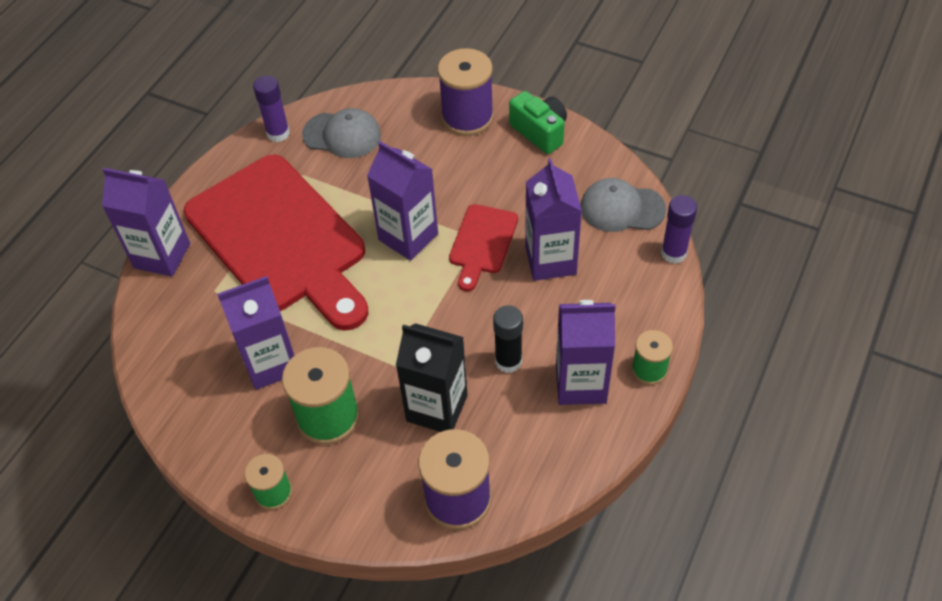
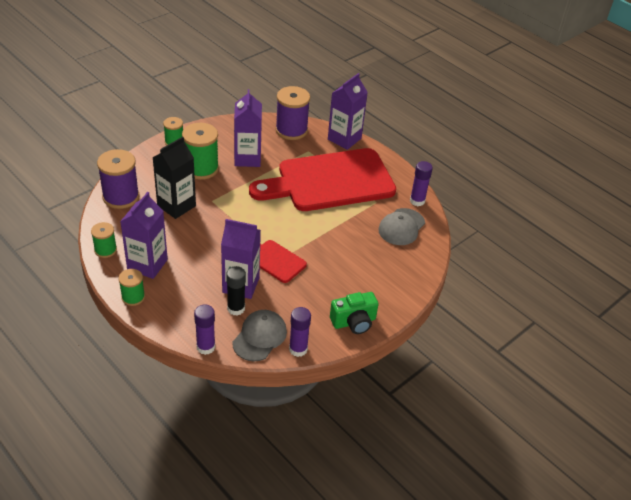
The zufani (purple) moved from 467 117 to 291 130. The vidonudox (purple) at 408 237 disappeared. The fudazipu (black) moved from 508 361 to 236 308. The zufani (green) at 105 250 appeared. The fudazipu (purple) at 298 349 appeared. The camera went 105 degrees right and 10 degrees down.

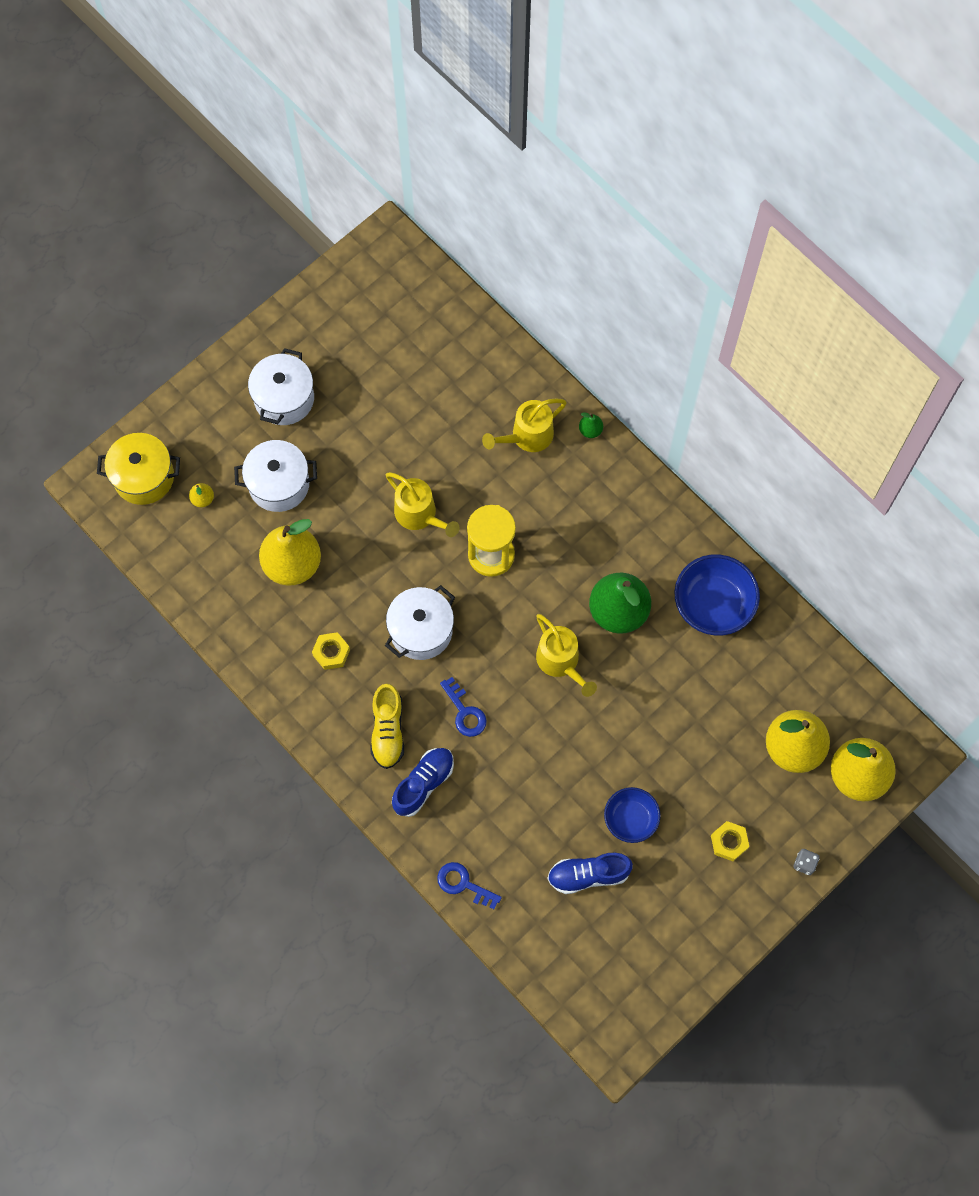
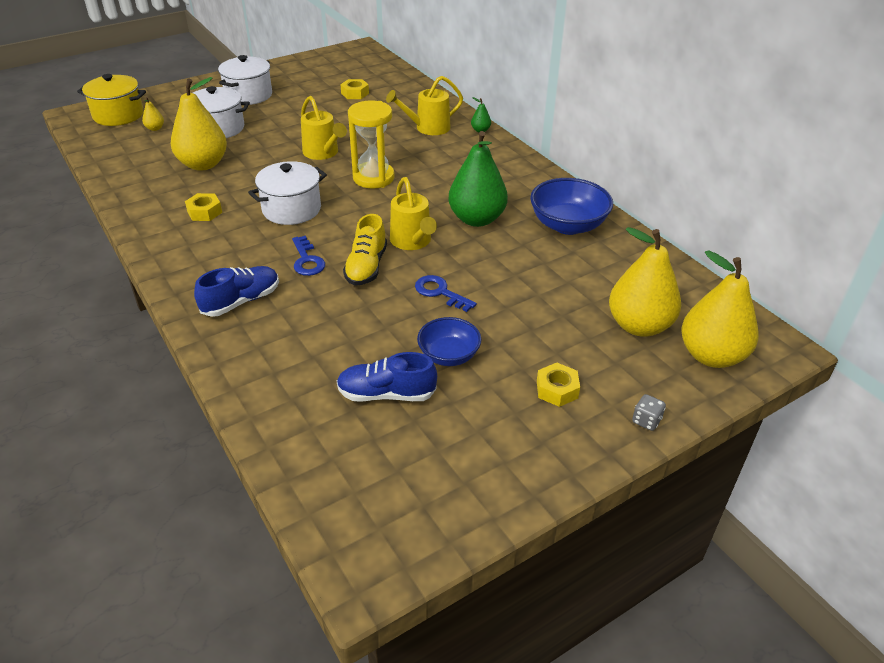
The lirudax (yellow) moved from 388 731 to 366 267. The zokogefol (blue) moved from 463 884 to 440 292. The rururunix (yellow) at 355 93 appeared. The camera went 10 degrees right and 30 degrees down.

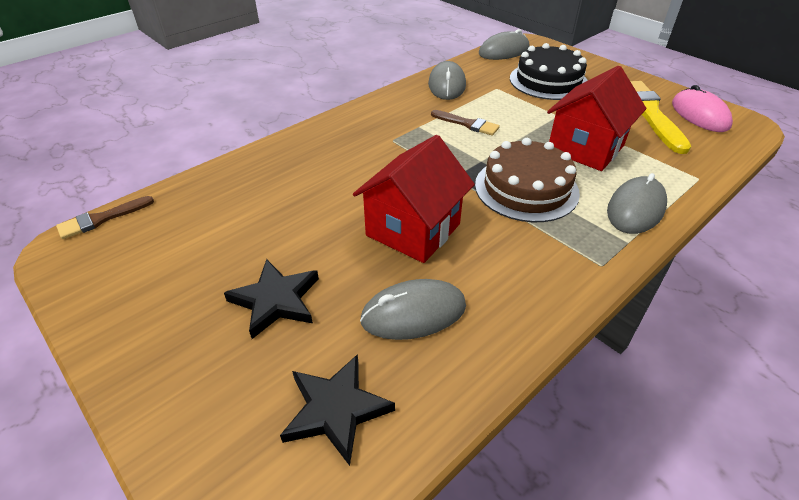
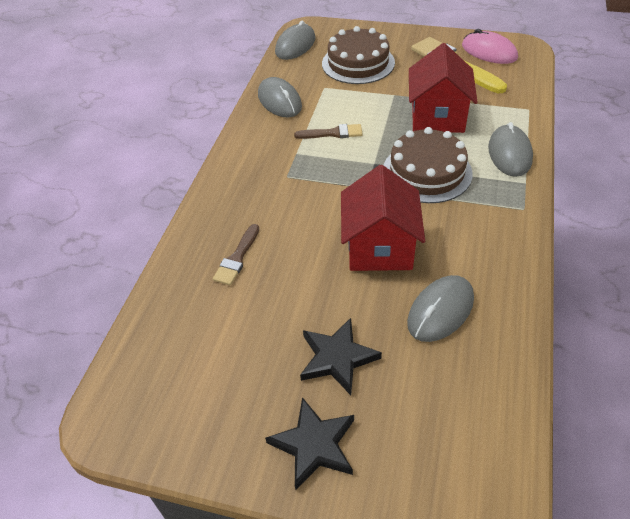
The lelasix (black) at 548 81 became the lelasix (brown) at 358 63. The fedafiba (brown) moved from 101 219 to 237 258. The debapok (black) moved from 336 409 to 314 445. The camera went 30 degrees left and 5 degrees up.

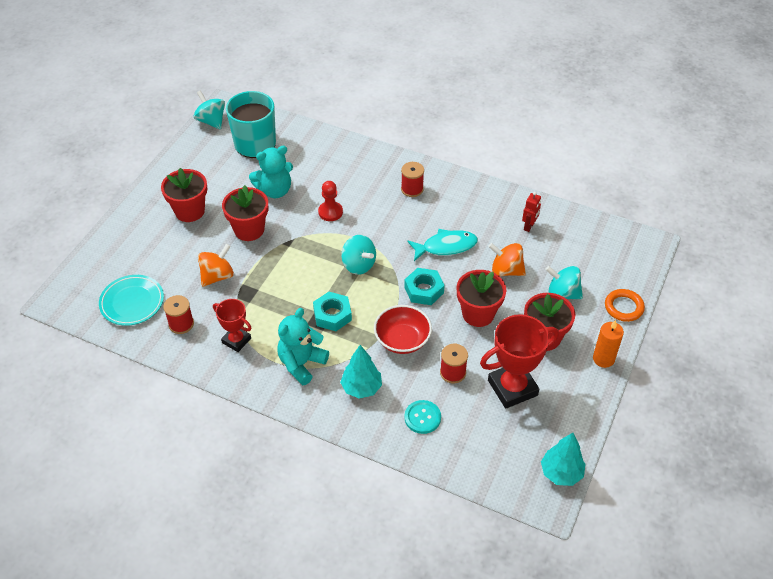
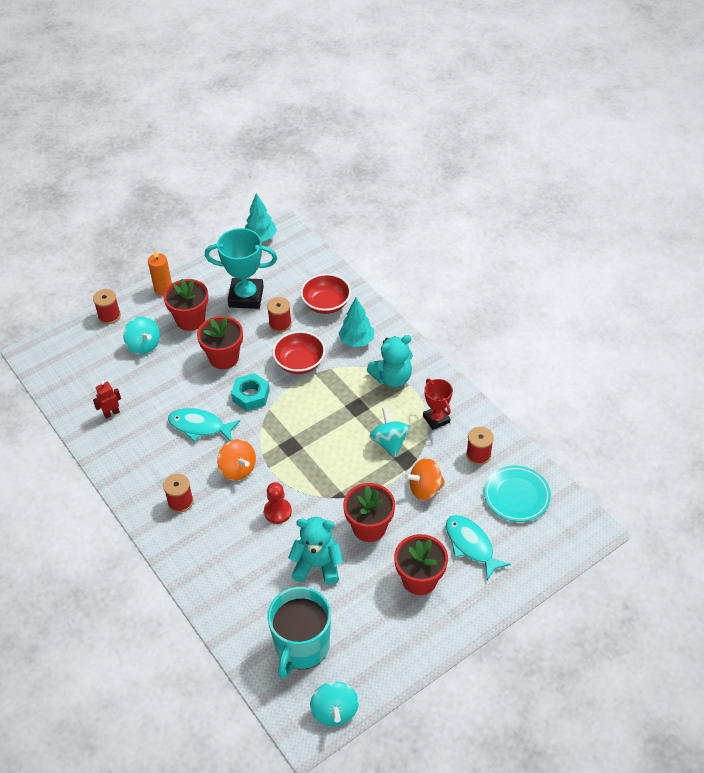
The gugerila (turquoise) moved from 358 265 to 389 442. The gugerila (orange) moved from 506 270 to 238 469. The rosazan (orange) at 623 307 was replaced by the zufani (red) at 109 316. The rururunix (turquoise) at 332 315 disappeared. The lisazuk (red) at 512 388 became the lisazuk (turquoise) at 246 297. The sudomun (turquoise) at 422 417 was replaced by the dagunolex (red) at 326 304. The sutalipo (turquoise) at 471 545 appeared. The camera went 150 degrees left and 0 degrees up.

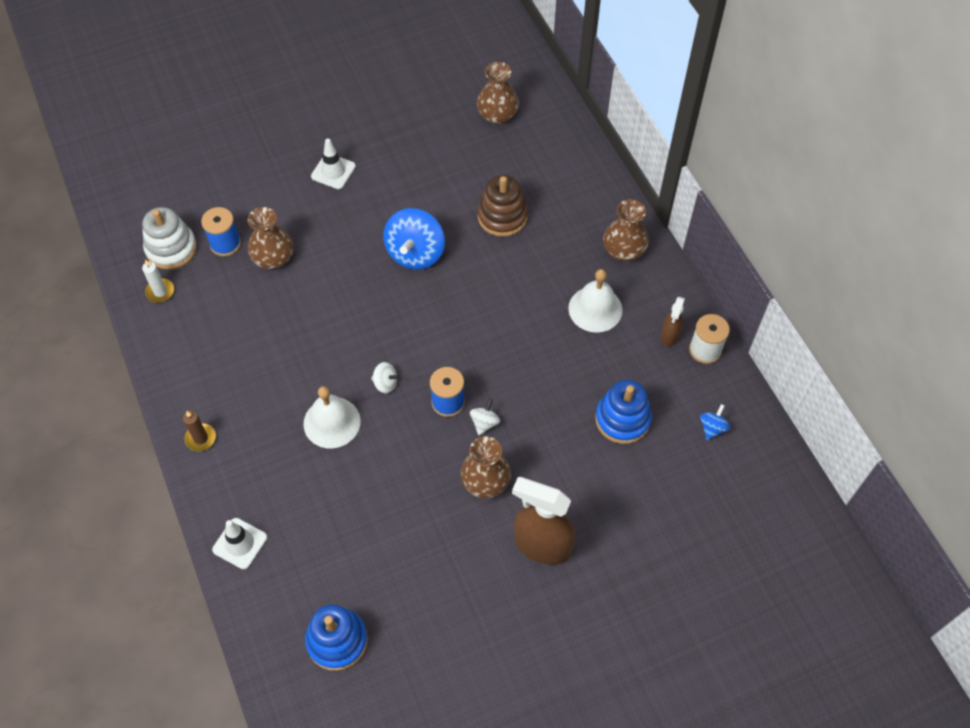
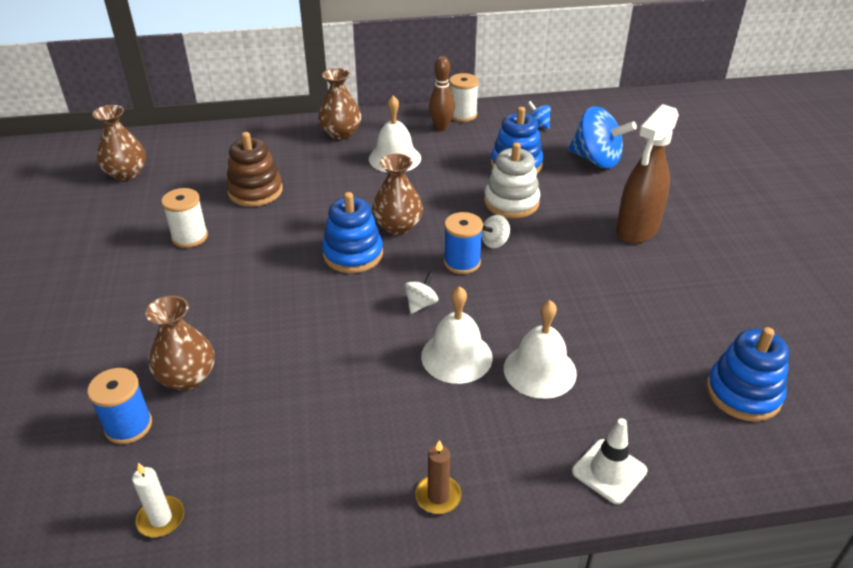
The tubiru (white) at 333 171 disappeared. The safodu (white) moved from 171 248 to 511 202. The gugerila (blue) moved from 415 253 to 596 160. The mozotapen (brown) at 669 336 was replaced by the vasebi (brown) at 441 128. The gugerila (white) at 484 423 turned 75 degrees counterclockwise. The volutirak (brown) moved from 485 482 to 398 226. The zufani (white) at 190 237 appeared. The safodu (blue) at 353 254 appeared. The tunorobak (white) at 540 370 appeared. The camera went 75 degrees left and 20 degrees down.

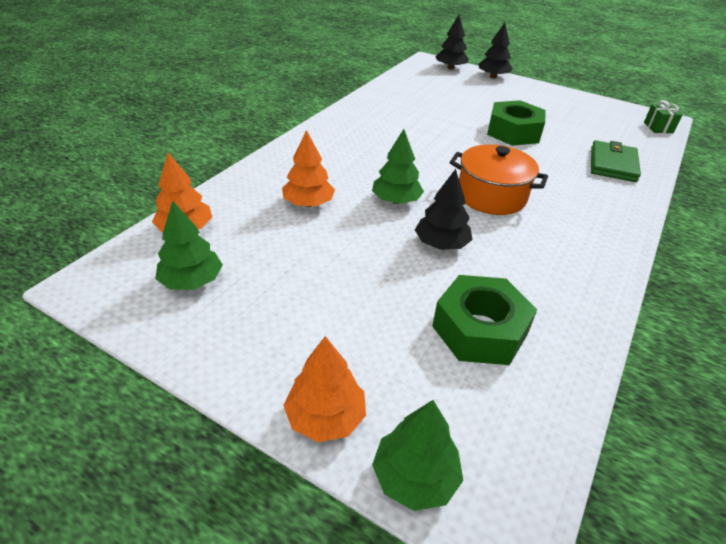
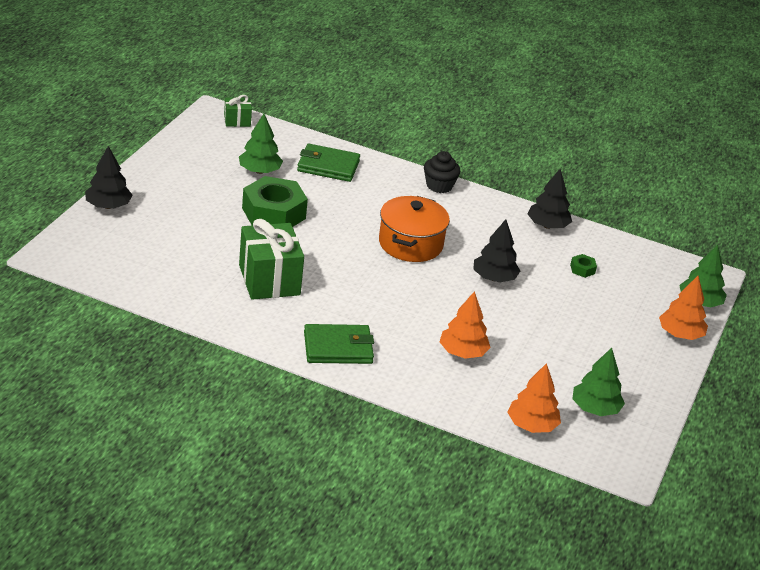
The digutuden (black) moved from 450 68 to 547 226. The digutuden (green) moved from 396 200 to 259 171. The rururunix (green) at 480 330 changed to 0.40 times the size. The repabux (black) at 439 186 appeared. The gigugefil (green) at 269 280 appeared. The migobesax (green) at 338 348 appeared. The camera went 100 degrees left and 5 degrees down.

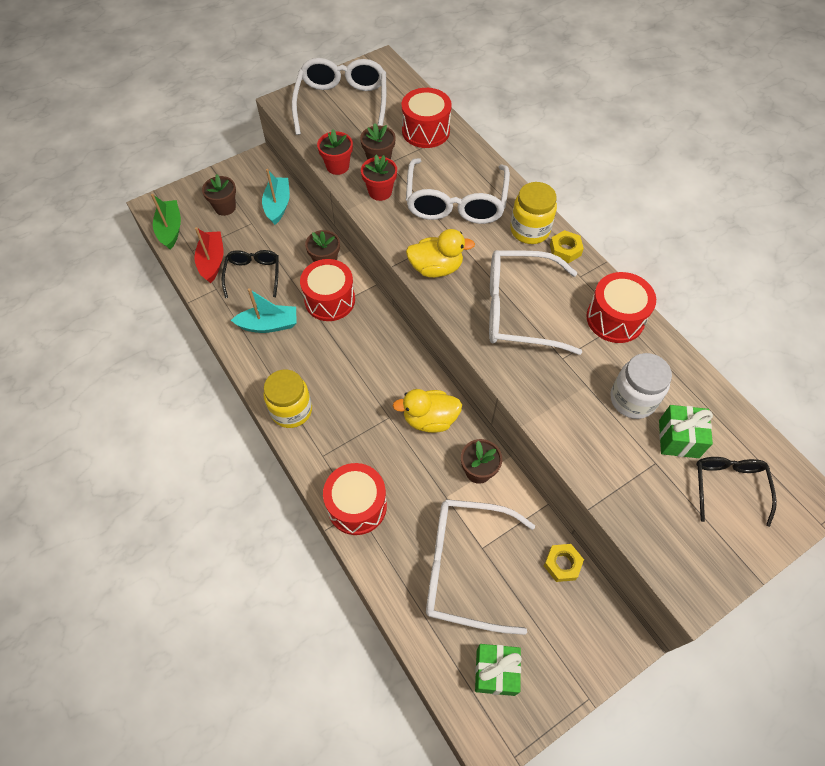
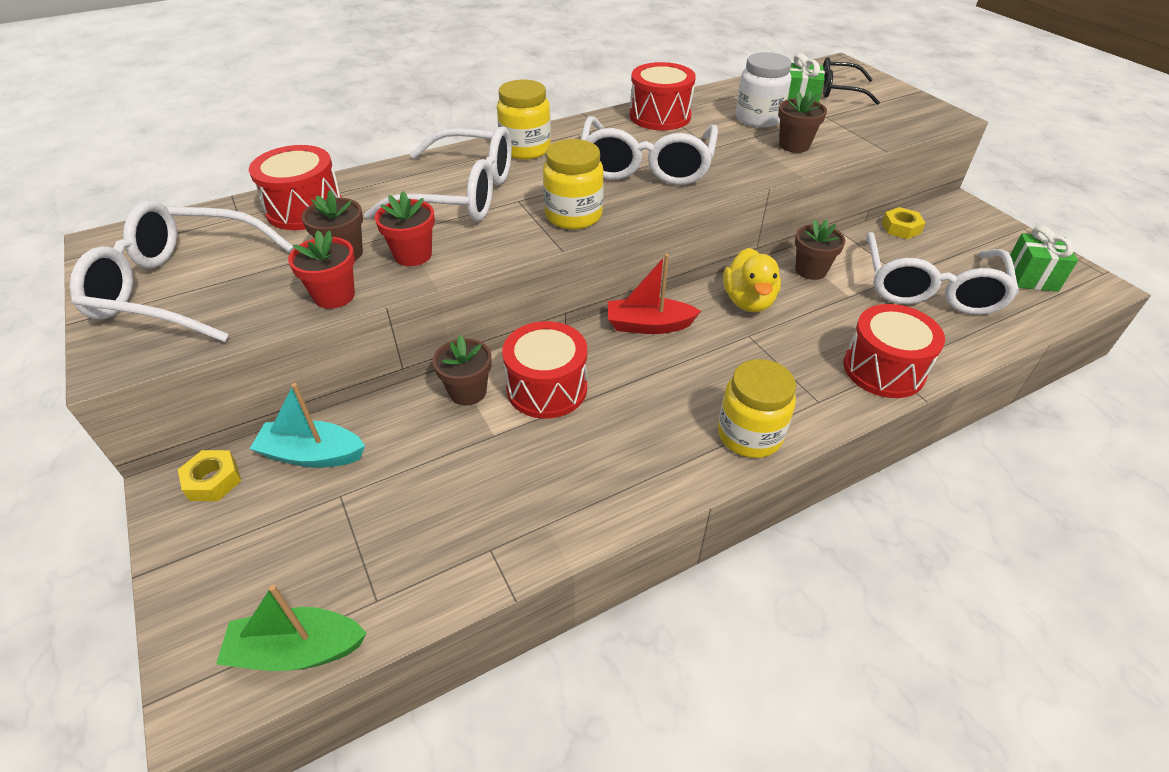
The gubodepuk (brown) moved from 225 207 to 794 145. The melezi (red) moved from 212 261 to 648 325. The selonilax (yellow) at 436 268 was replaced by the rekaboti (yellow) at 573 216. The rururunix (yellow) moved from 565 250 to 213 480. The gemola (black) at 253 274 disappeared. The melezi (turquoise) at 269 325 disappeared. The camera went 85 degrees left and 15 degrees down.

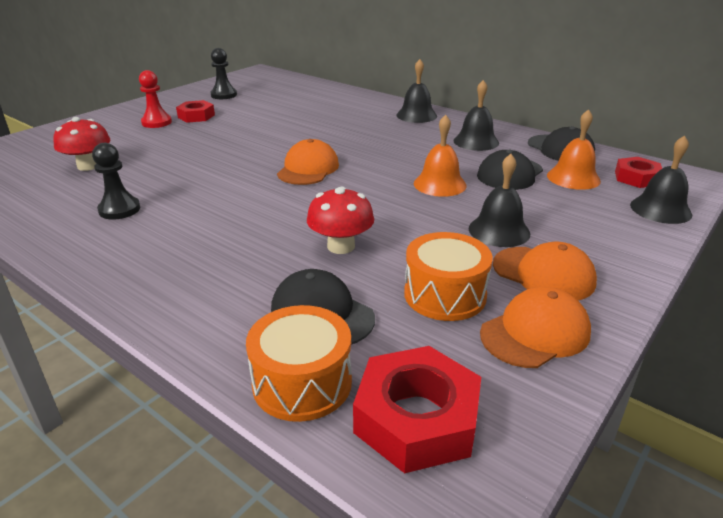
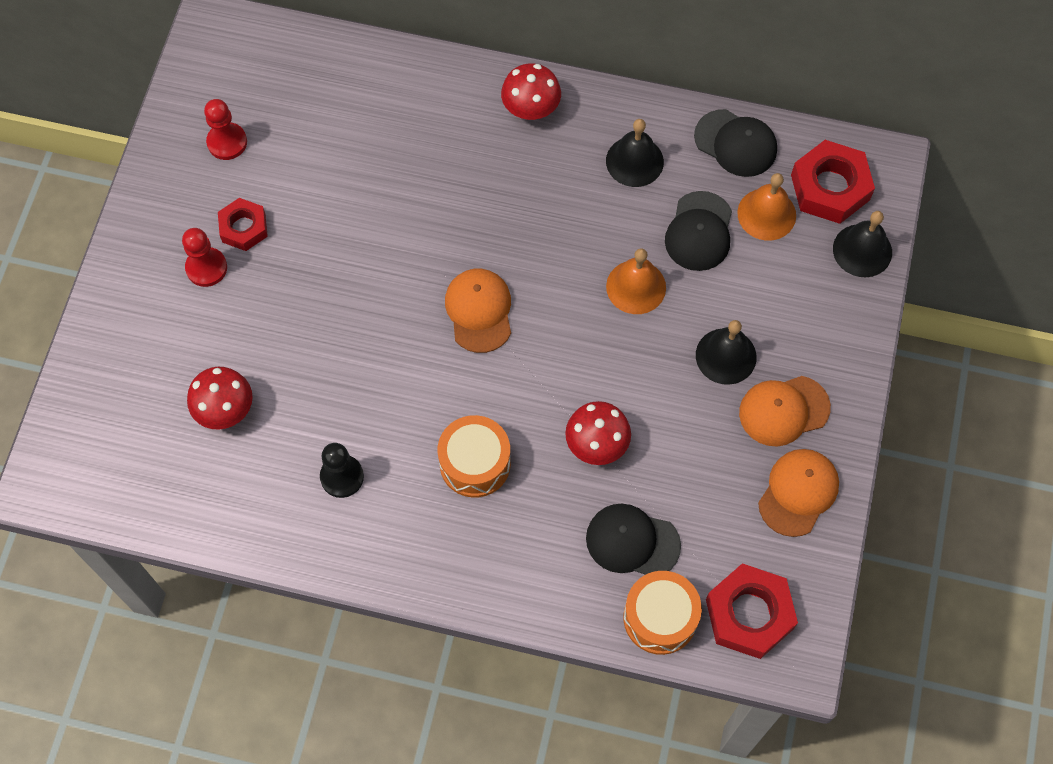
The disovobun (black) at 224 95 became the disovobun (red) at 227 142. The tunorobak (black) at 416 115 was replaced by the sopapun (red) at 531 108. The rururunix (red) at 636 178 changed to 1.59 times the size. The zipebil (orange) moved from 445 295 to 475 463. The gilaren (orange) at 543 274 turned 150 degrees clockwise. The camera went 25 degrees left and 35 degrees up.

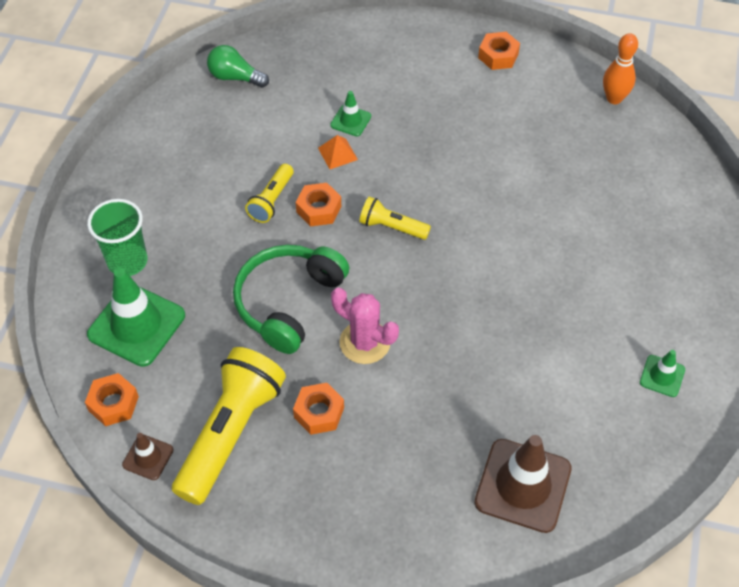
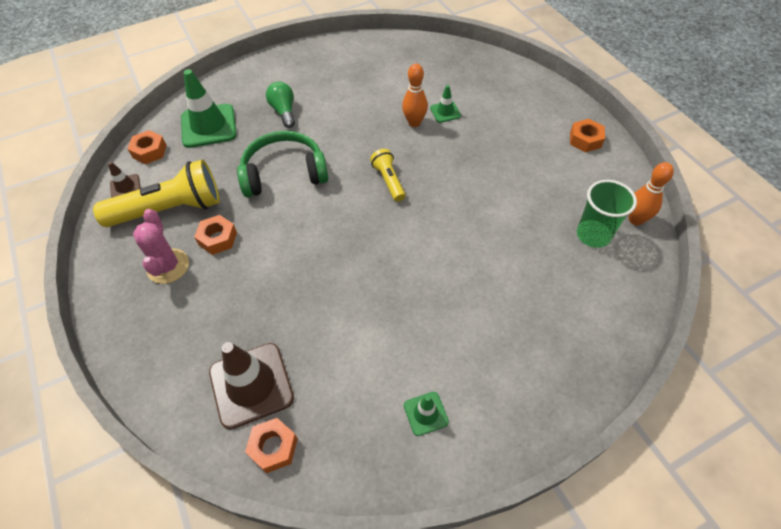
The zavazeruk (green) moved from 235 77 to 284 111. The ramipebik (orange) at 337 153 was replaced by the vasebi (orange) at 414 122. The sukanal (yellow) at 271 201 disappeared. The rururunix (orange) moved from 319 209 to 273 447. The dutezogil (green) moved from 127 261 to 593 235. The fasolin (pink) moved from 365 342 to 168 266. The camera went 50 degrees right and 0 degrees up.

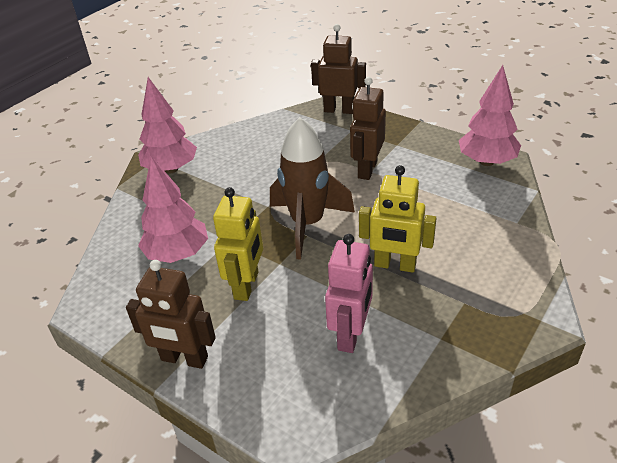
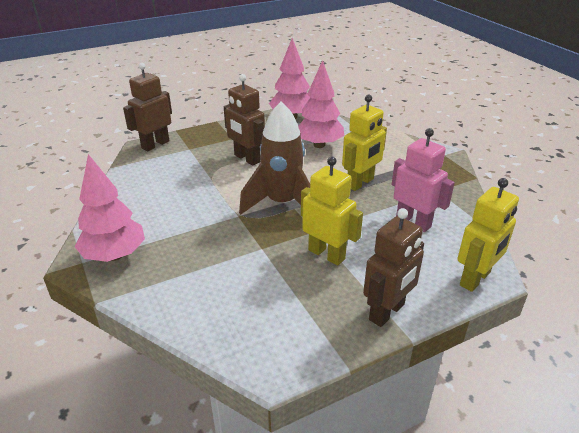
The digutuden (pink) moved from 177 254 to 319 145. The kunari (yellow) at 475 279 appeared. The camera went 65 degrees left and 5 degrees down.

